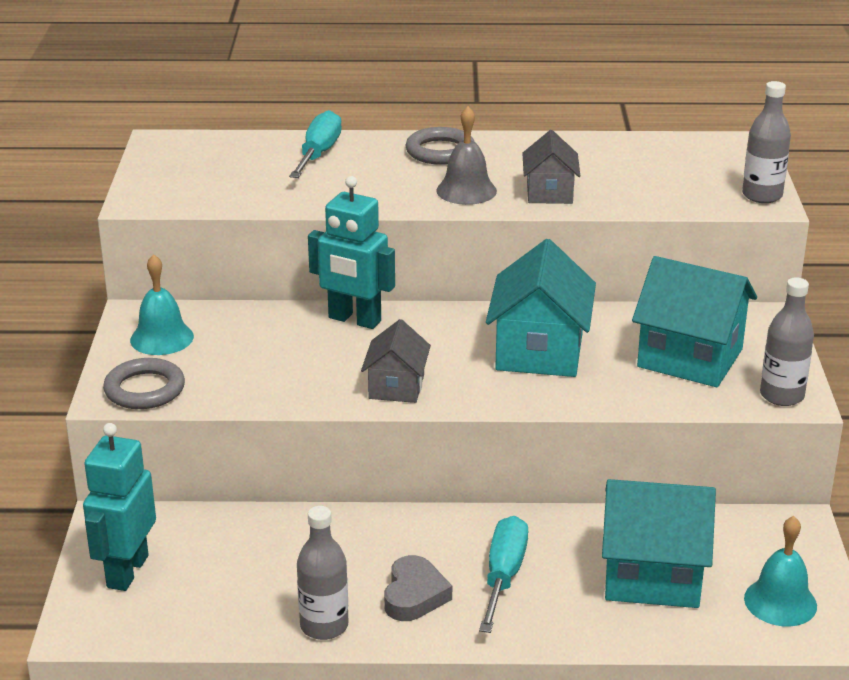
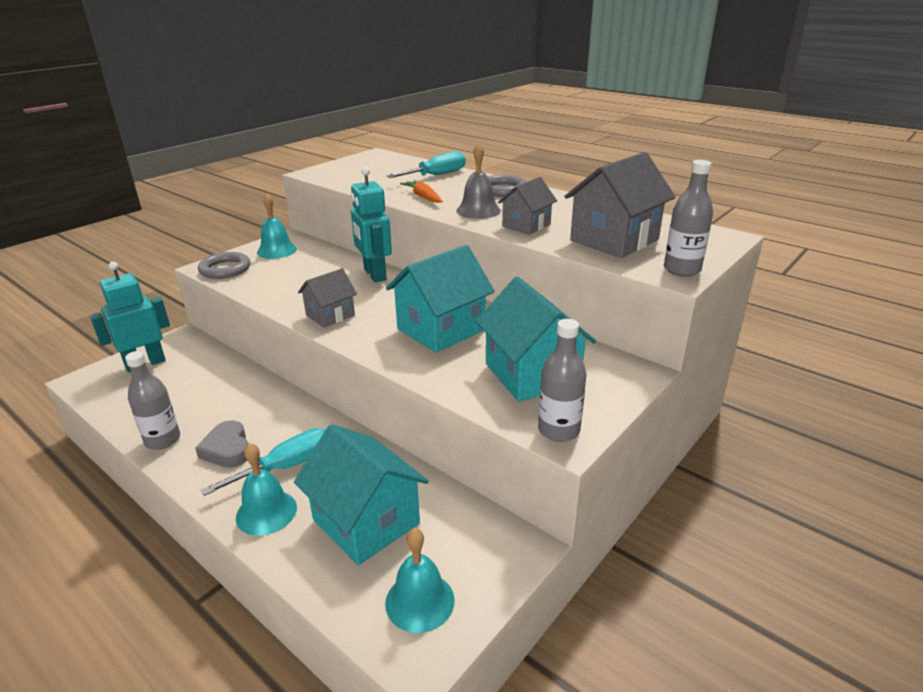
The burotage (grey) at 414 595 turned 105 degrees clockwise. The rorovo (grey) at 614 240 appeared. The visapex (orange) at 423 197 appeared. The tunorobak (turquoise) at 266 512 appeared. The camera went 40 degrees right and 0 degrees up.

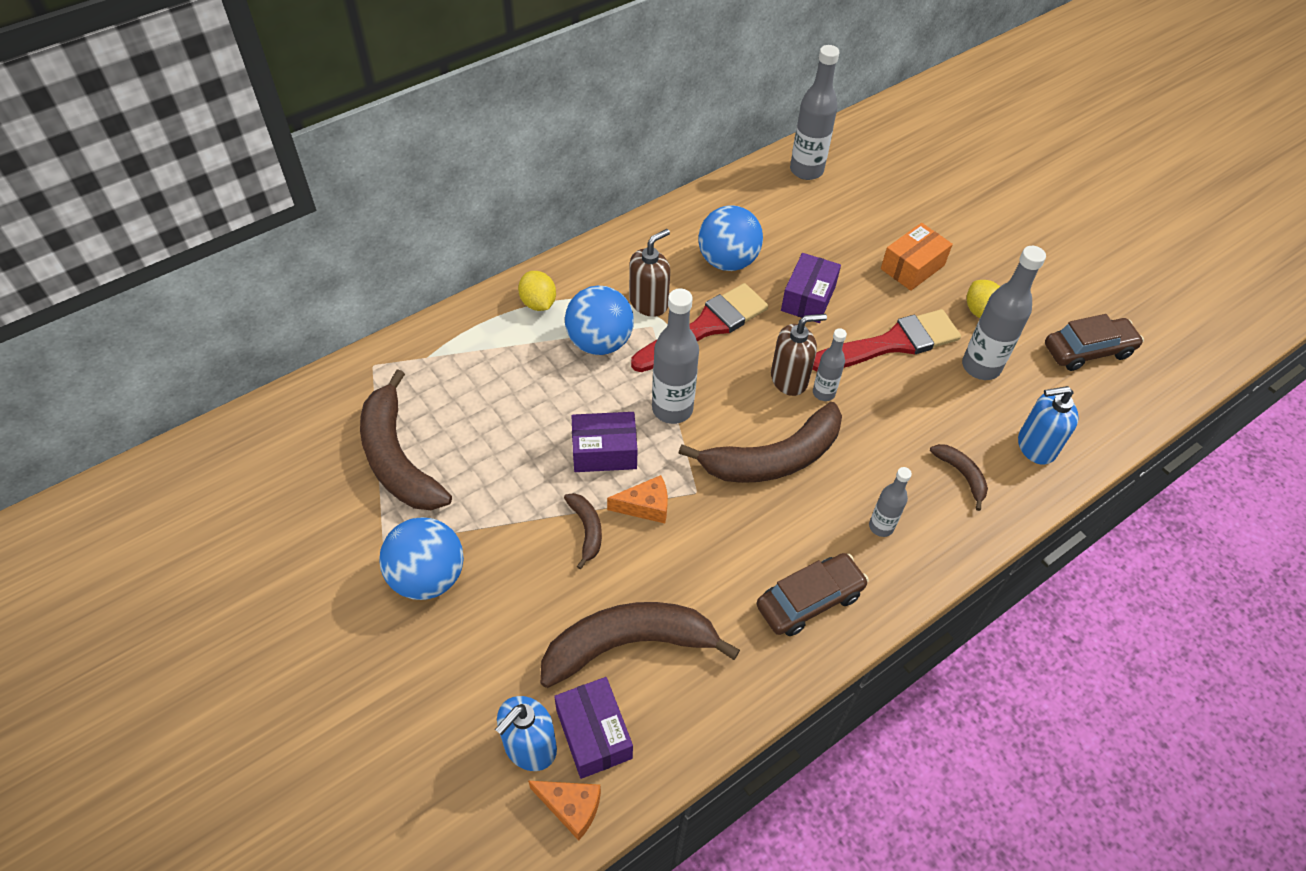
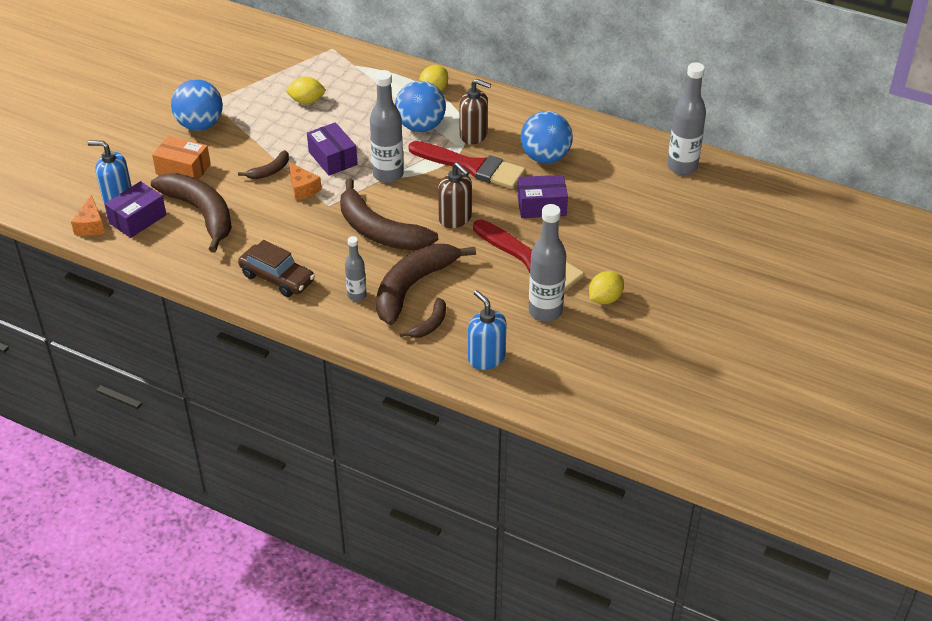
The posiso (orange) moved from 912 267 to 183 169. The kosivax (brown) at 1088 351 disappeared. The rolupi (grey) at 823 393 disappeared. The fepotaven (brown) moved from 398 458 to 412 287. The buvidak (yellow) at 307 101 appeared. The camera went 65 degrees right and 10 degrees down.

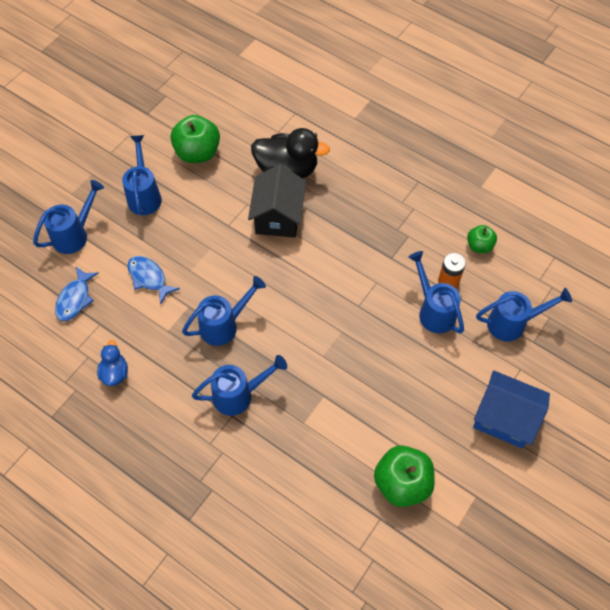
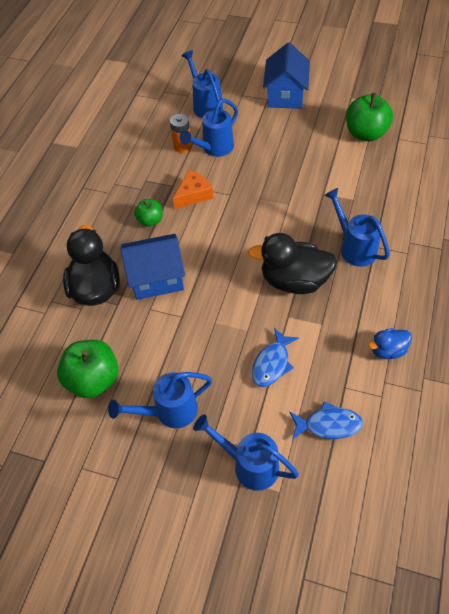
The rorovo (black) at 278 217 became the rorovo (blue) at 157 278. The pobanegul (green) moved from 479 246 to 150 220. The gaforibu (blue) at 224 325 was replaced by the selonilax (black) at 294 281. The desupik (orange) at 194 195 appeared. The camera went 105 degrees left and 5 degrees down.

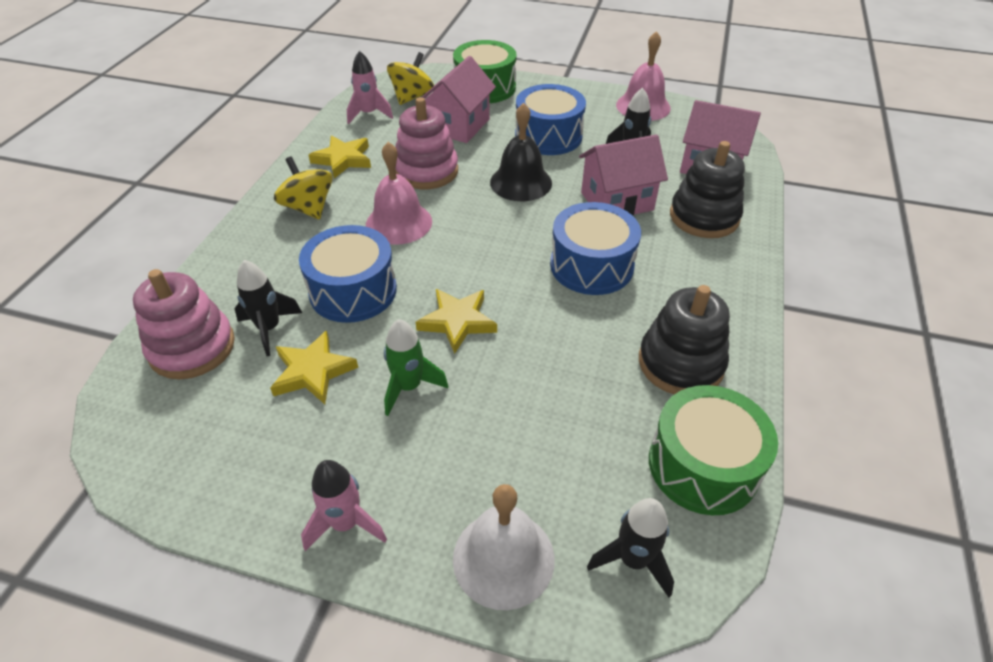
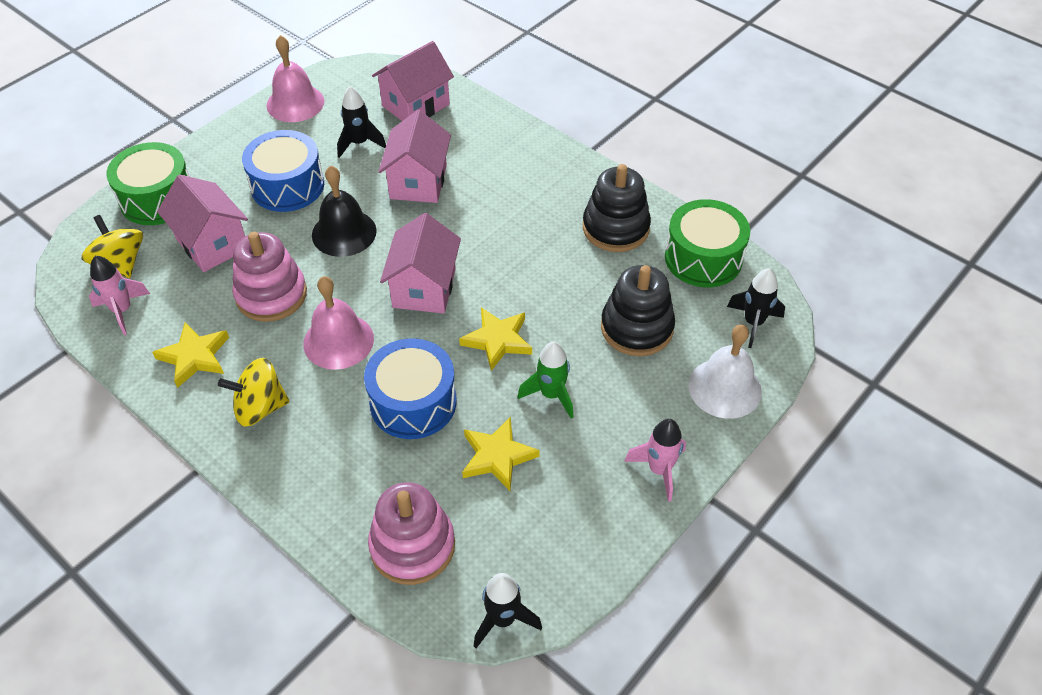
The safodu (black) moved from 704 217 to 636 328. The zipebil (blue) at 591 265 disappeared. The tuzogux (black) moved from 269 329 to 503 619. The rorovo (pink) at 424 288 appeared. The camera went 65 degrees left and 5 degrees up.

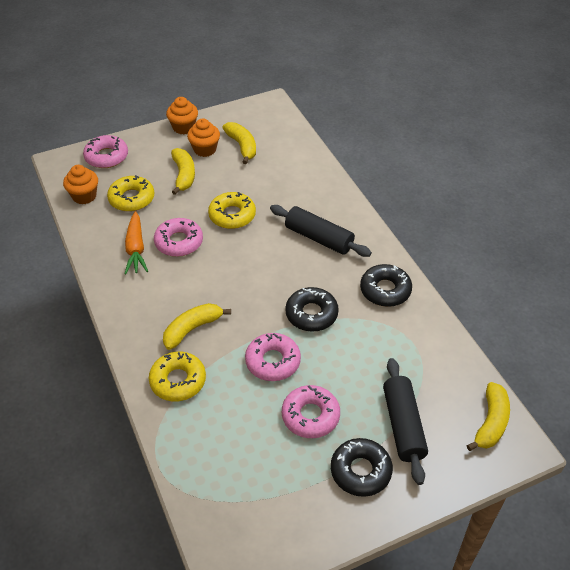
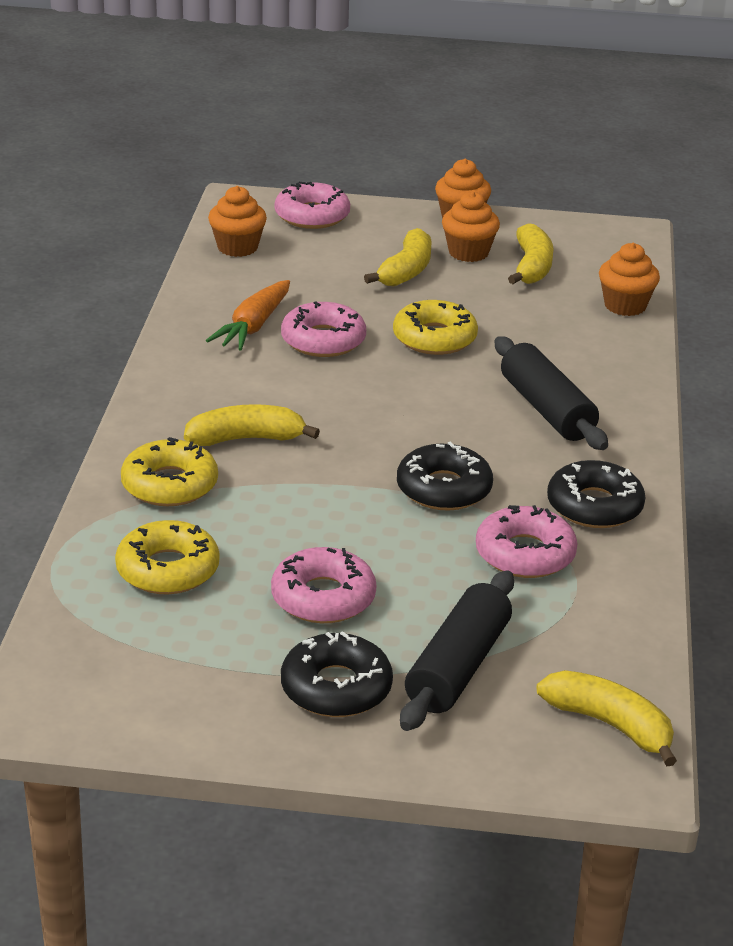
The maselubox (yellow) moved from 131 198 to 168 569. The maselubox (pink) moved from 273 361 to 525 554. The fepotaven (yellow) at 491 423 turned 105 degrees counterclockwise. The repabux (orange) at 625 306 appeared. The camera went 30 degrees right and 15 degrees down.

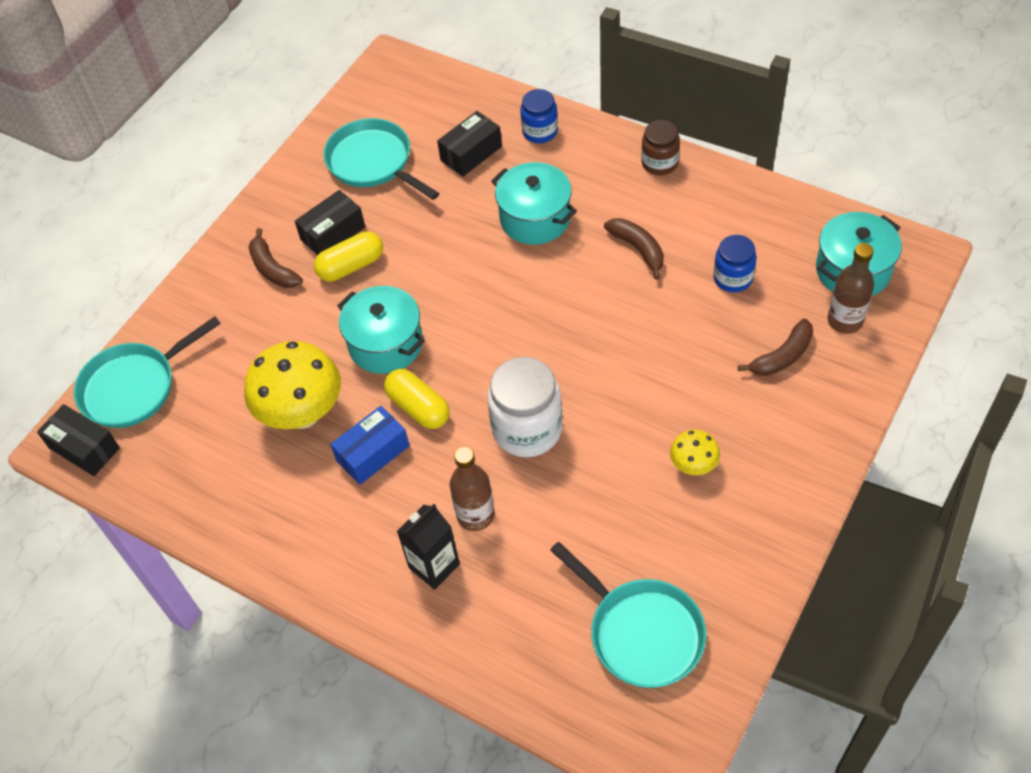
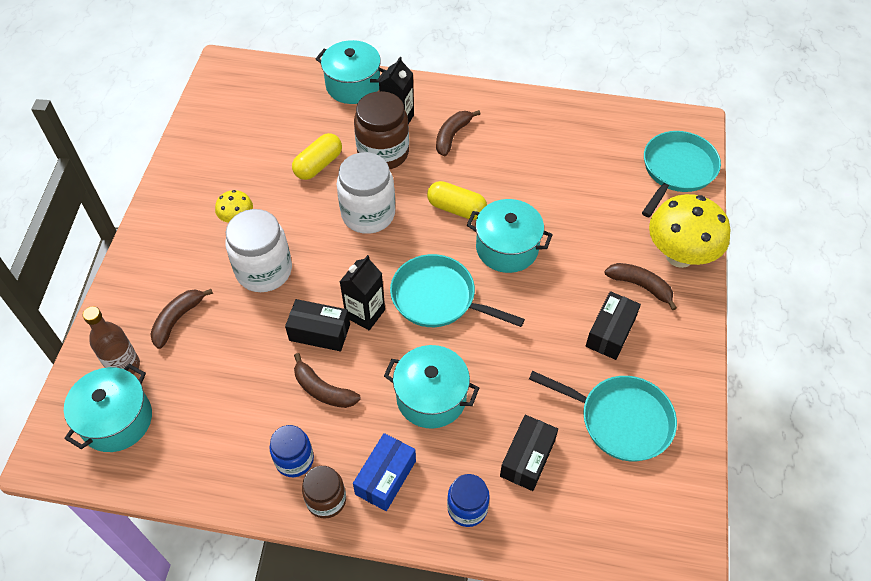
The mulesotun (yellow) moved from 351 266 to 318 165. The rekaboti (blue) moved from 733 278 to 294 460. The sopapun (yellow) moved from 303 414 to 679 255. The posiso (black) moved from 84 448 to 319 332. The posiso (blue) moved from 373 453 to 385 477. The rolupi (brown) at 475 515 was replaced by the rekaboti (brown) at 383 153. The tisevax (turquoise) moved from 641 632 to 438 298. The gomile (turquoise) at 353 85 appeared. The fepotaven (brown) at 452 136 appeared. The rekaboti (white) at 264 271 appeared. The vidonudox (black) at 365 313 appeared. The camera went 155 degrees right and 0 degrees up.

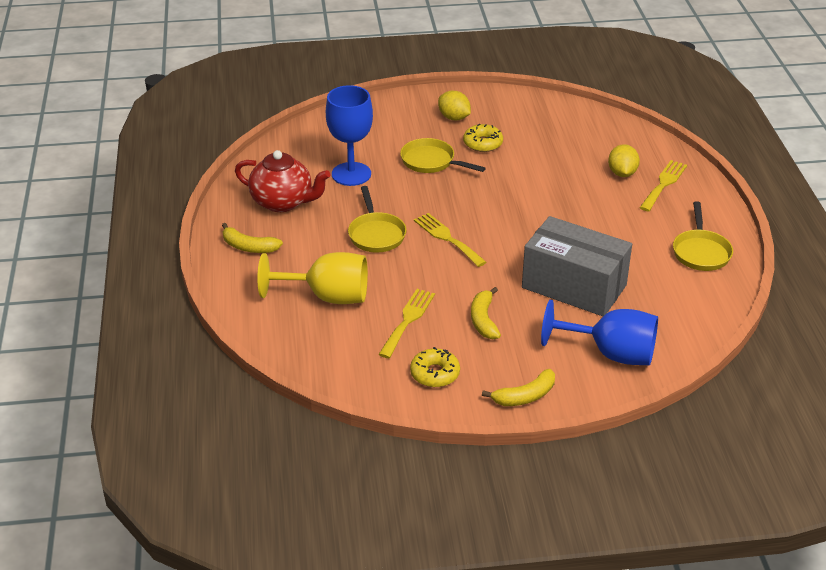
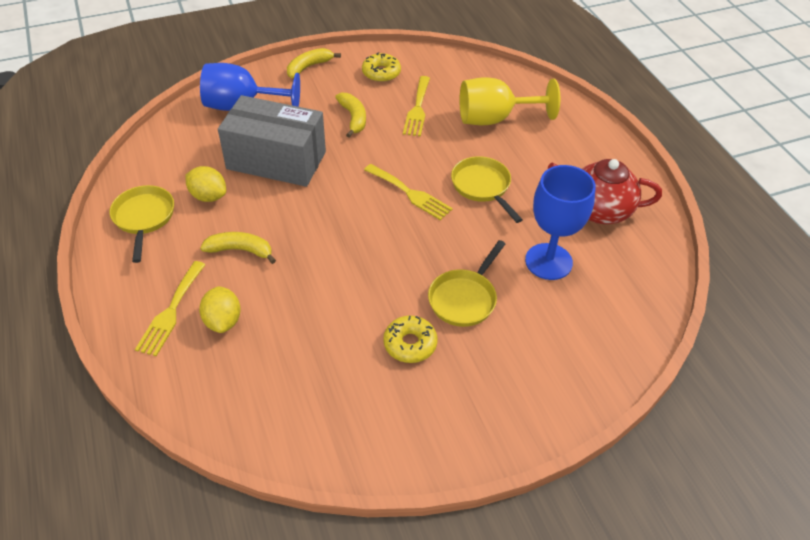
The buvidak (yellow) moved from 454 118 to 208 196. The tisevax (yellow) at 431 162 turned 105 degrees clockwise. The fepotaven (yellow) moved from 249 247 to 240 250. The camera went 165 degrees right and 10 degrees up.

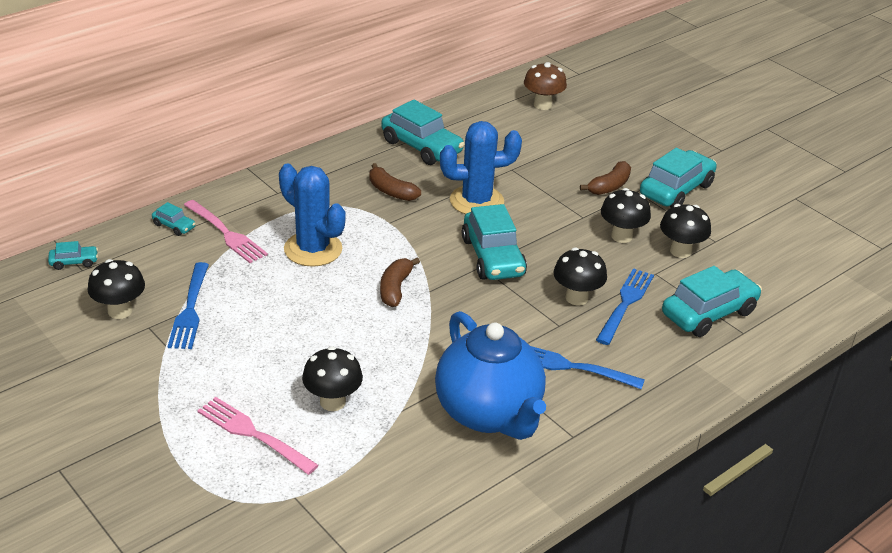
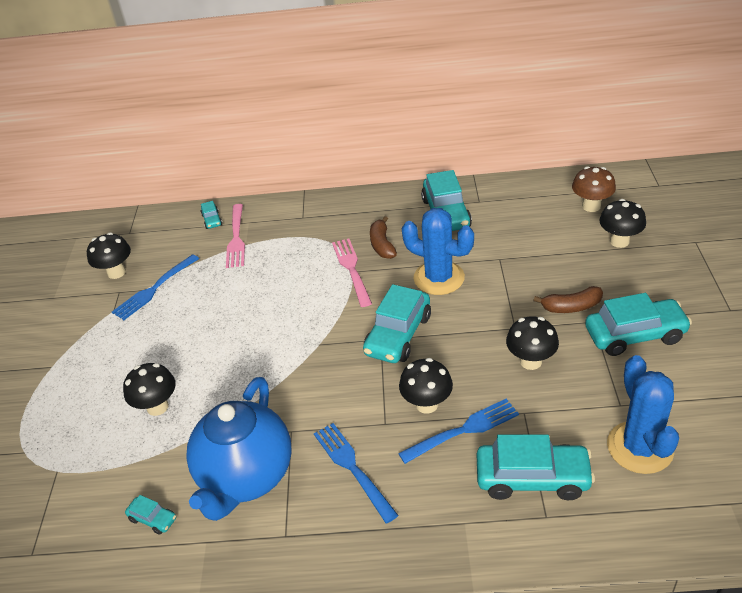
The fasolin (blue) moved from 313 249 to 640 447. The sopapun (black) moved from 680 251 to 619 241. The kosivax (turquoise) moved from 74 262 to 153 519. The fepotaven (brown) at 395 289 disappeared. The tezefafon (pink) moved from 254 434 to 352 270. The camera went 45 degrees right and 5 degrees up.

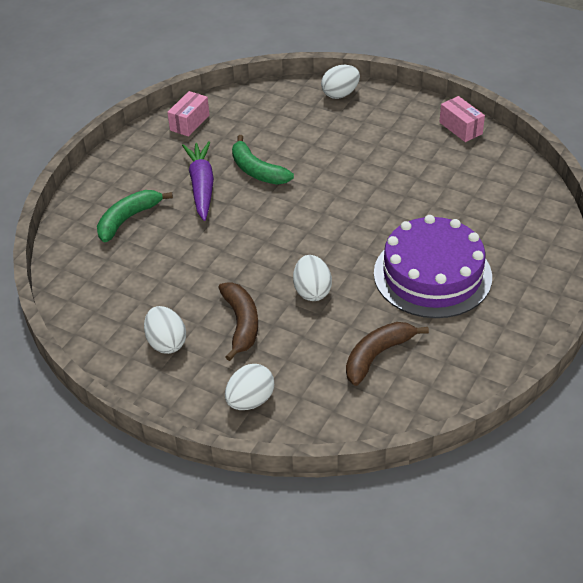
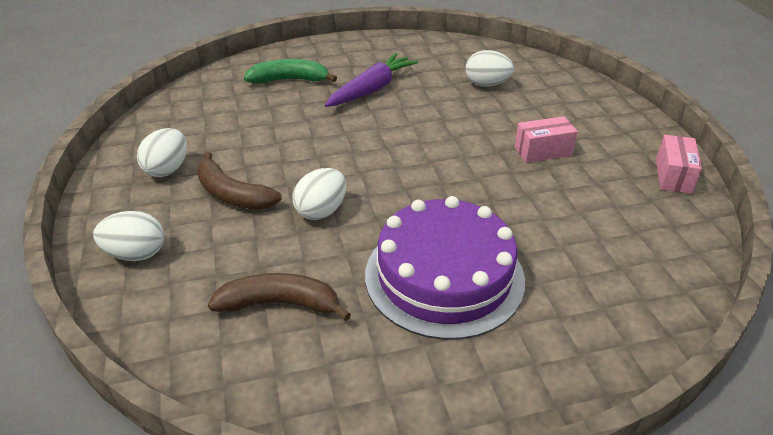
The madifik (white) moved from 340 94 to 486 84. The posiso (pink) moved from 189 123 to 543 151. The fepotaven (green) at 257 171 disappeared. The fepotaven (brown) at 241 324 turned 90 degrees clockwise. The camera went 45 degrees right and 5 degrees down.

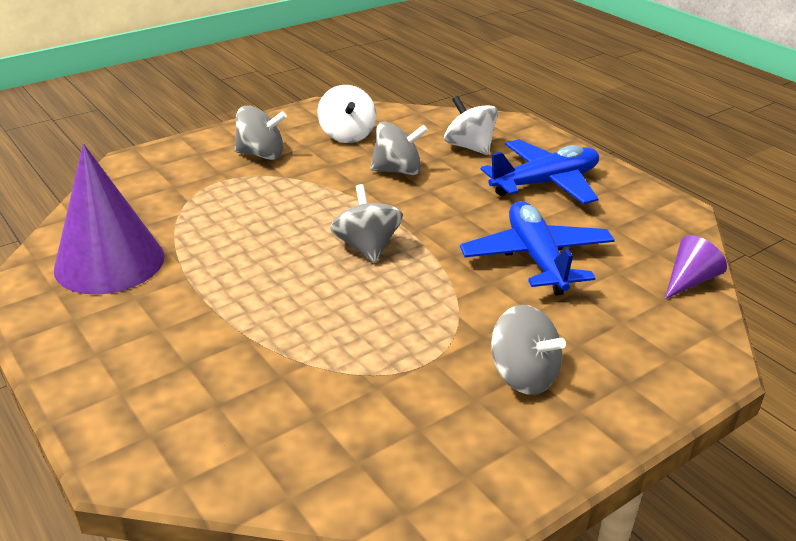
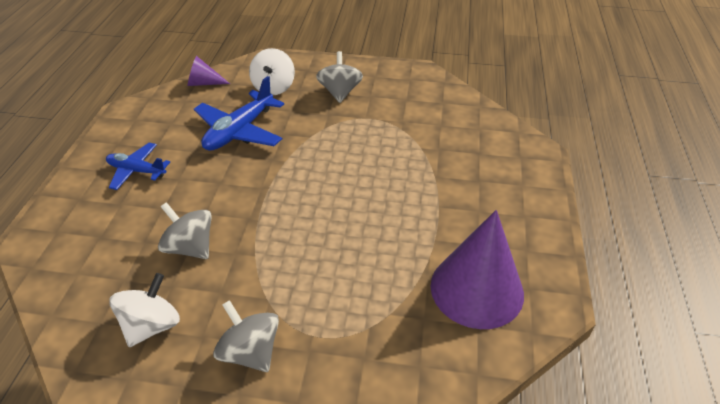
The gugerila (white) moved from 469 147 to 273 87. The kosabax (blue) at 545 183 changed to 0.63 times the size. The gugerila (grey) at 367 247 disappeared. The camera went 135 degrees left and 10 degrees up.

